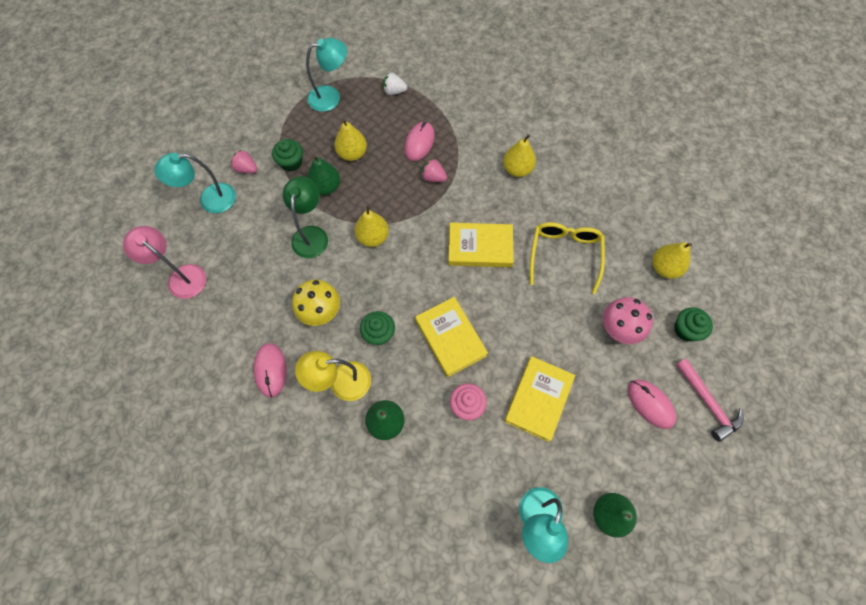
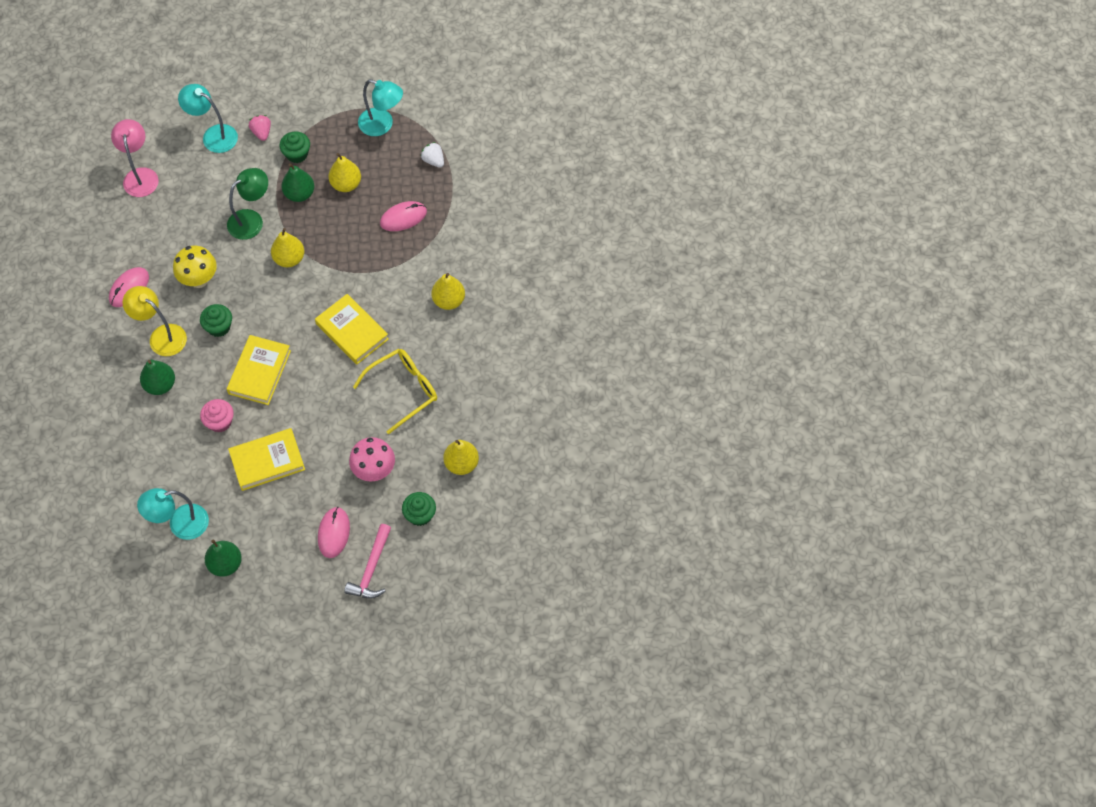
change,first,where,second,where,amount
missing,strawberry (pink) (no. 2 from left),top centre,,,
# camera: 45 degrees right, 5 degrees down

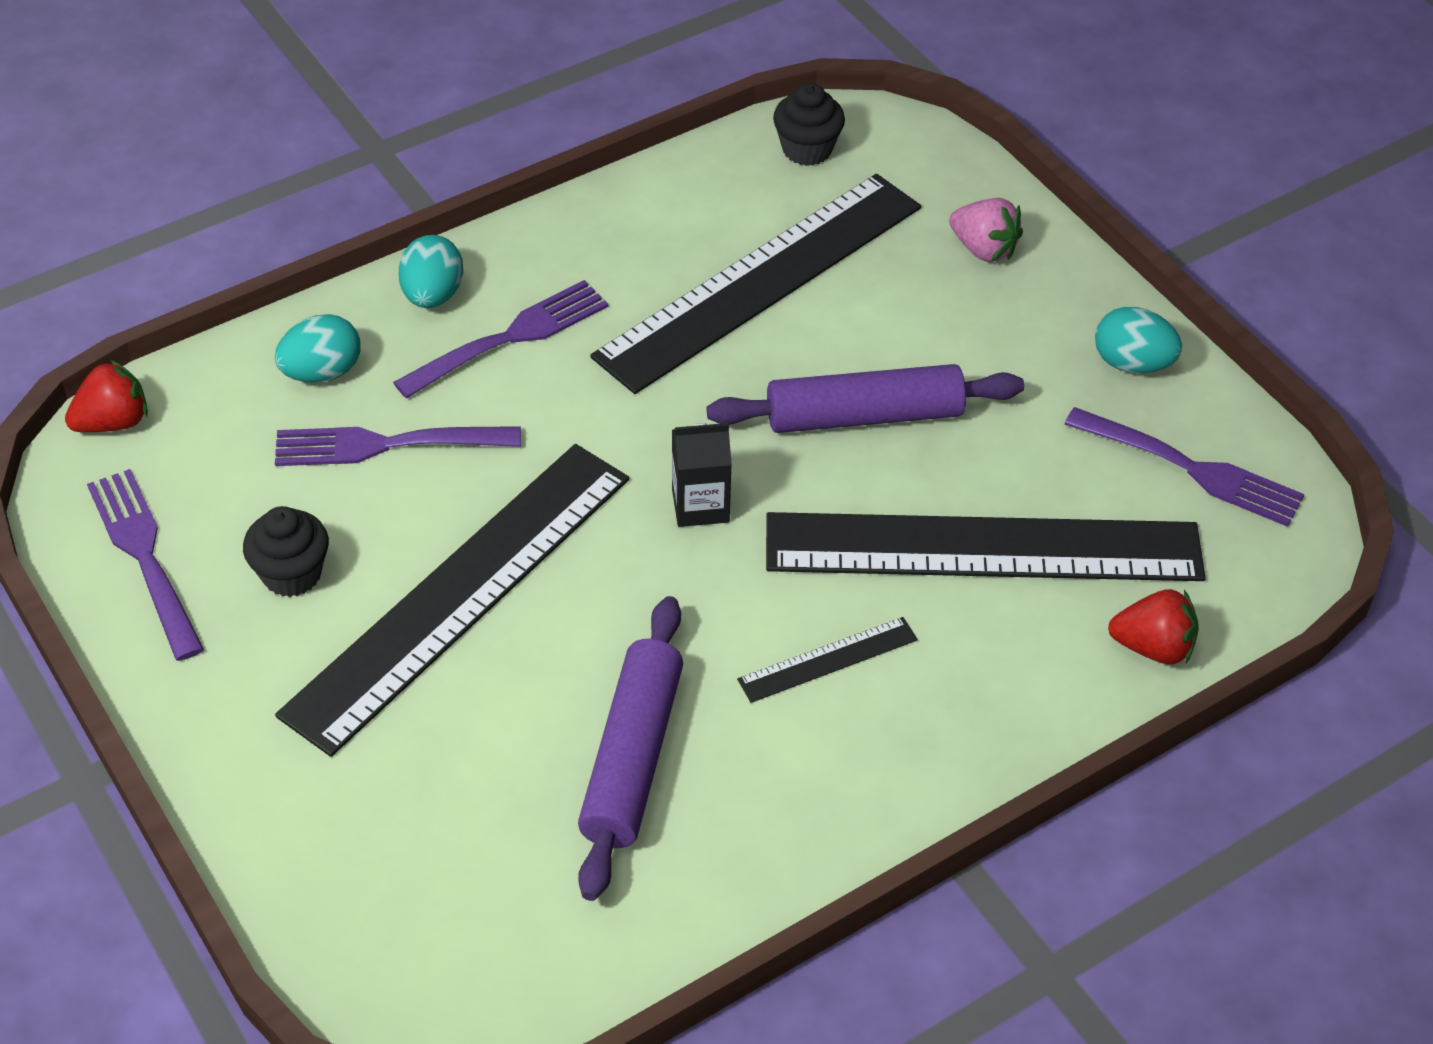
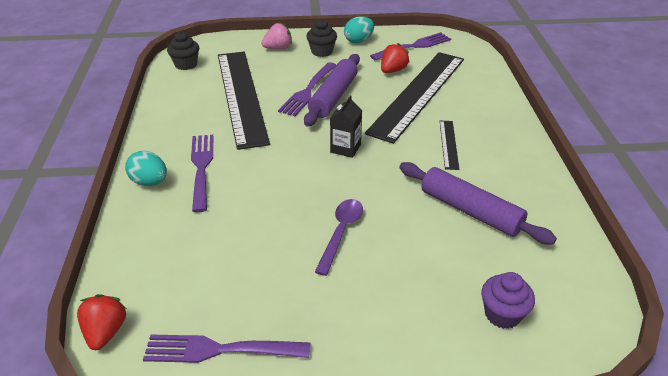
change,first,where,second,where,amount
relocated,cupcake (black) (no. 1 from left in the first image),middle left,cupcake (black) (no. 2 from left),top centre,
missing,egg (turquoise) (no. 1 from left),middle left,,,
relocated,fork (purple) (no. 2 from left in the first image),middle left,fork (purple) (no. 3 from left),top centre,
exchanged,ruler (black) (no. 1 from left),middle left,spoon (purple),centre,
relocated,strawberry (red) (no. 2 from left),middle right,,top centre,
appeared,,,cupcake (purple),bottom right,
# camera: 60 degrees left, 10 degrees down

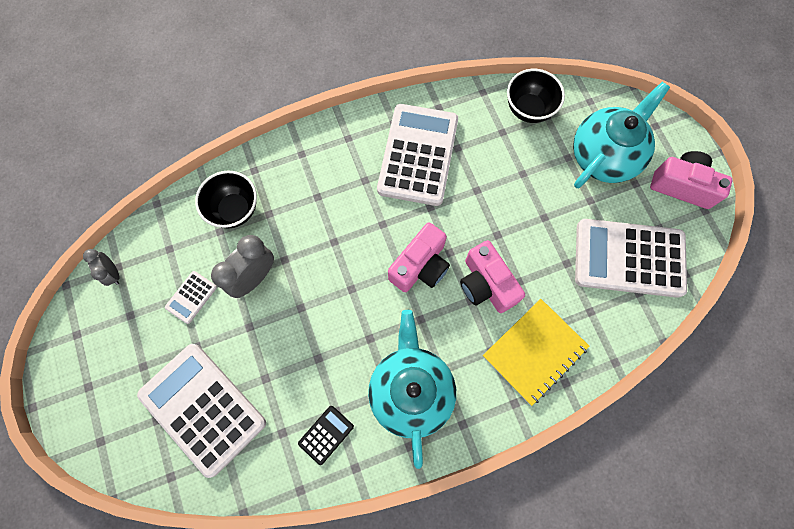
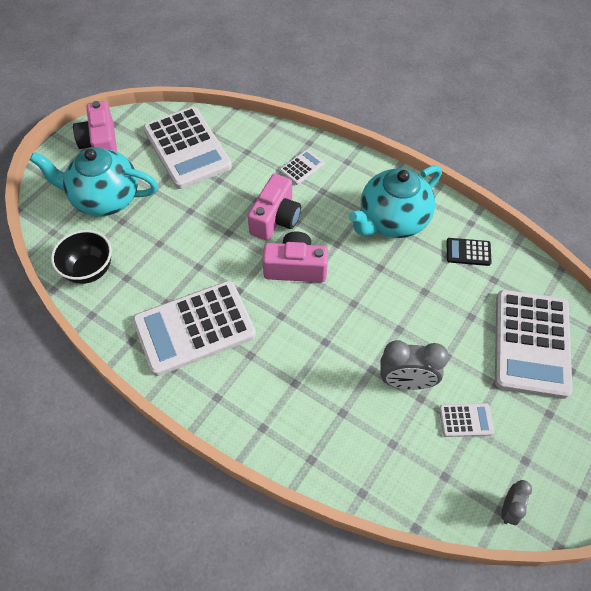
change,first,where,second,where,amount
missing,bowl (black) (no. 1 from left),middle left,,,
exchanged,notebook (yellow),middle right,calculator (white) (no. 3 from left),top centre,
# camera: 125 degrees left, 15 degrees down

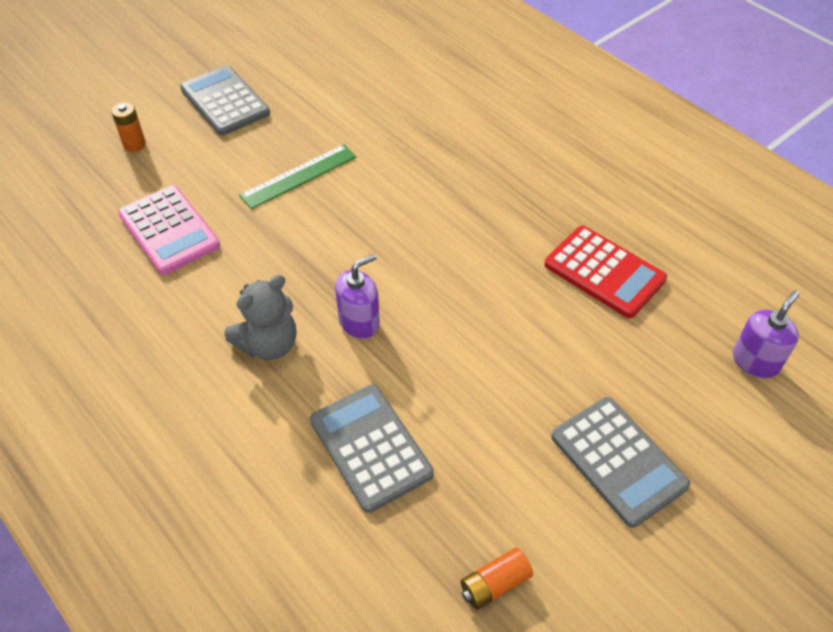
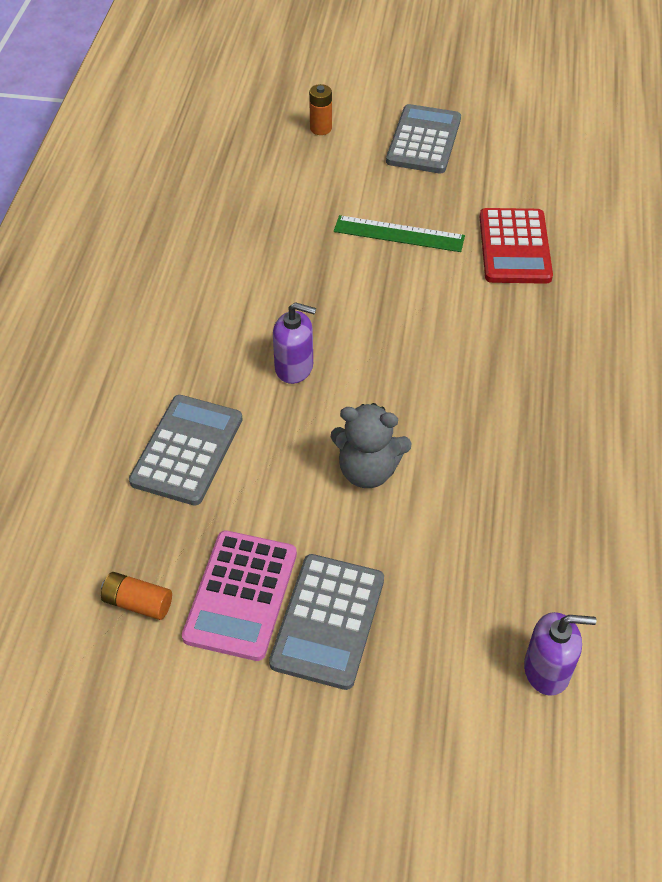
change,first,where,second,where,amount
relocated,calculator (pink),middle left,,bottom centre,
relocated,teddy bear (grey),middle left,,centre,
relocated,calculator (red),middle right,,top right,
# camera: 50 degrees right, 0 degrees up

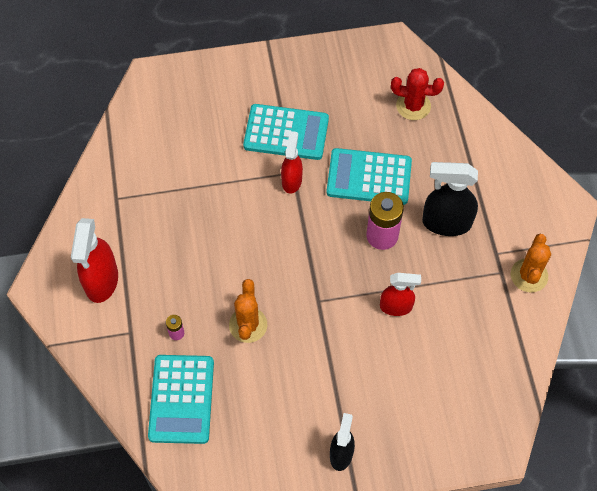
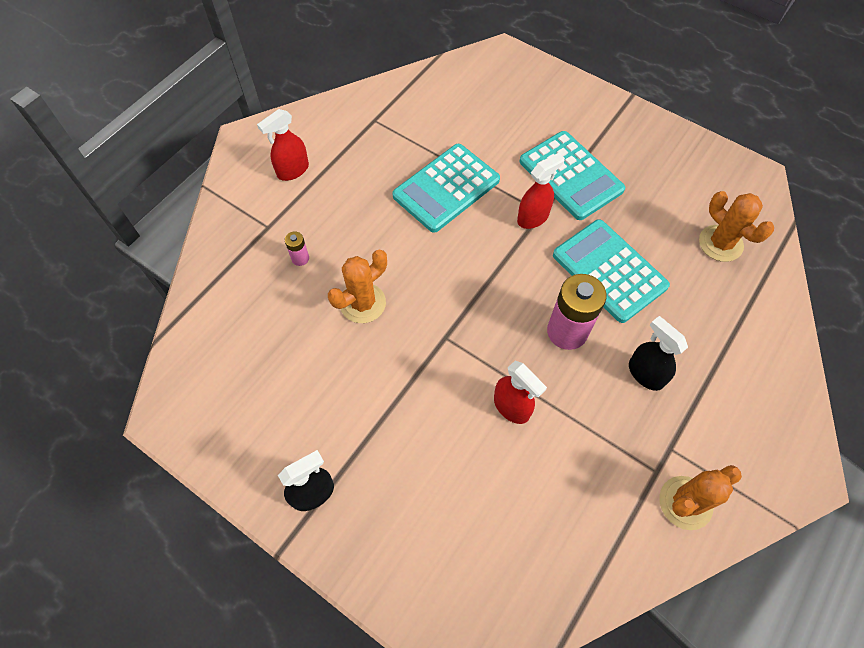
change,first,where,second,where,amount
size,spray bottle (red) (no. 1 from left),middle left,,top left,x0.63
relocated,calculator (turquoise) (no. 1 from left),bottom left,,top centre,
colour,cactus (red),top right,cactus (orange) (no. 3 from left),middle right,
size,spray bottle (black) (no. 2 from left),middle right,,middle right,x0.63
# camera: 45 degrees right, 0 degrees up

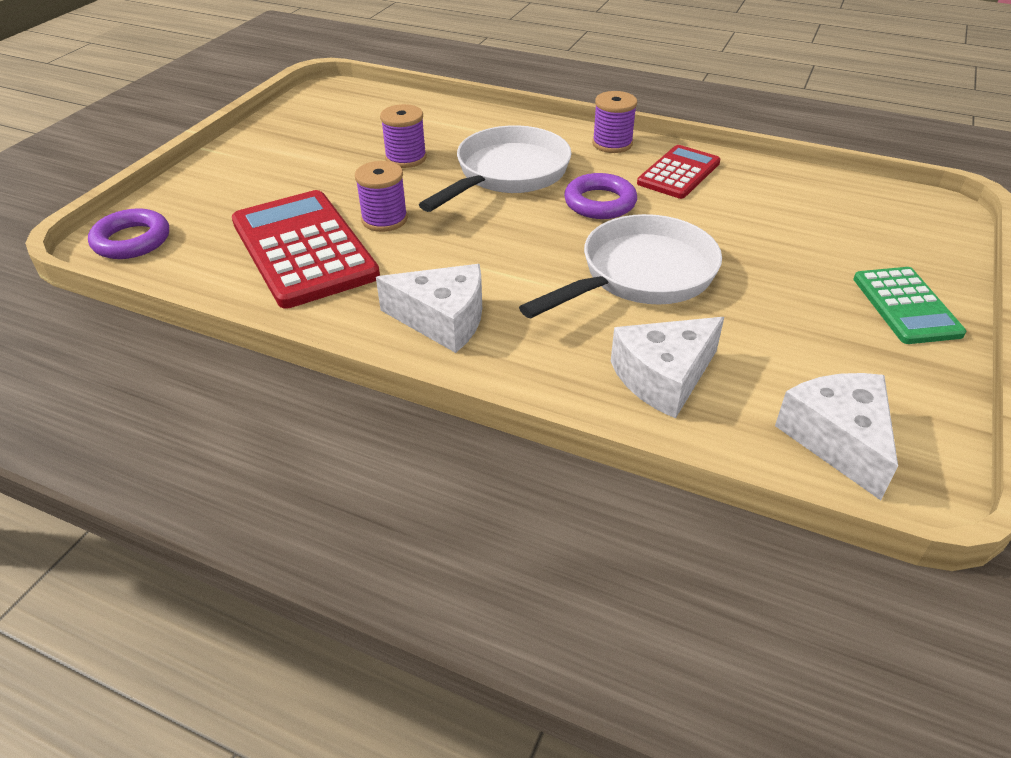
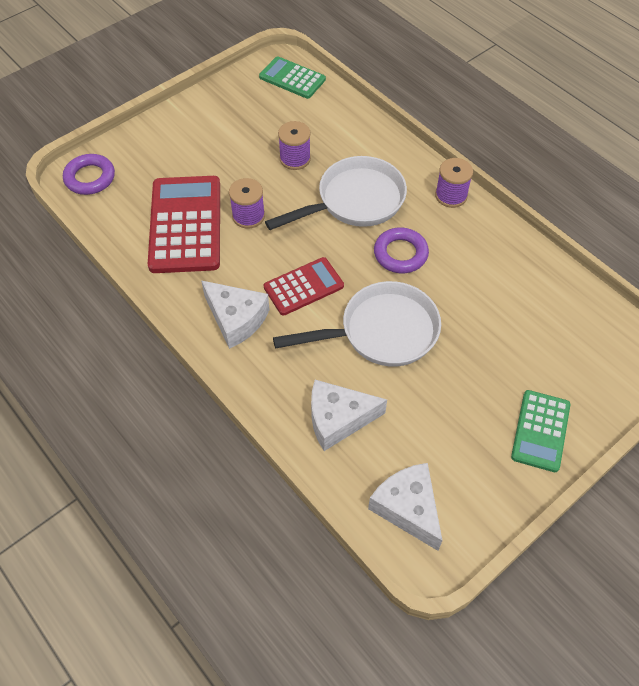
change,first,where,second,where,amount
relocated,calculator (red) (no. 2 from left),top right,,centre,
spun,cheese (white) (no. 3 from left),middle right,,bottom centre,45 degrees counterclockwise
appeared,,,calculator (green) (no. 1 from left),top centre,
# camera: 25 degrees right, 15 degrees up

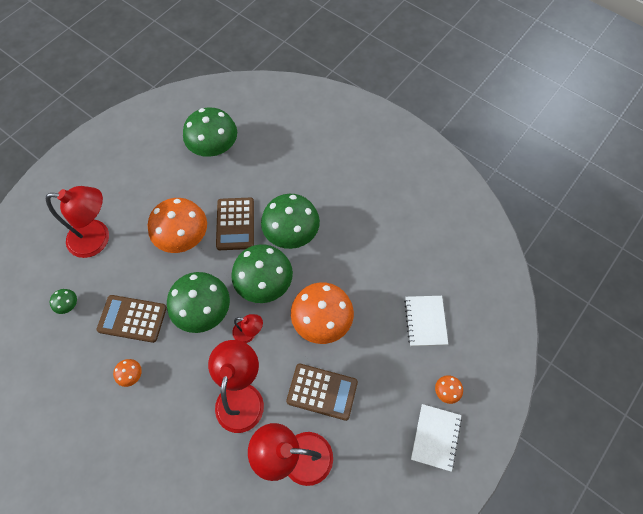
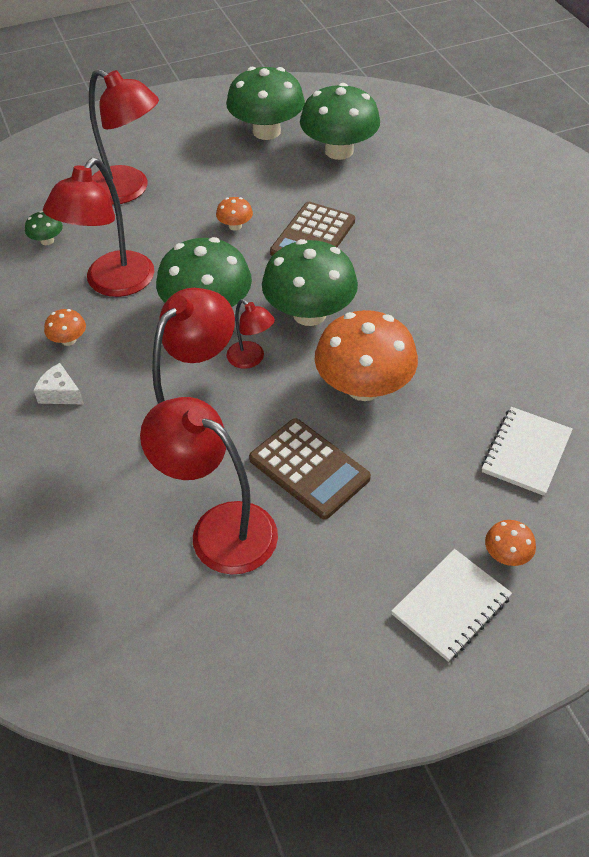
change,first,where,second,where,amount
exchanged,calculator (brown) (no. 1 from left),middle left,lamp (red) (no. 1 from left),top left,
size,mushroom (orange) (no. 2 from left),middle left,,top centre,x0.43
relocated,mushroom (green) (no. 5 from left in the first image),centre,mushroom (green) (no. 3 from left),top centre,
appeared,,,cheese (white),middle left,
# camera: 30 degrees right, 15 degrees down

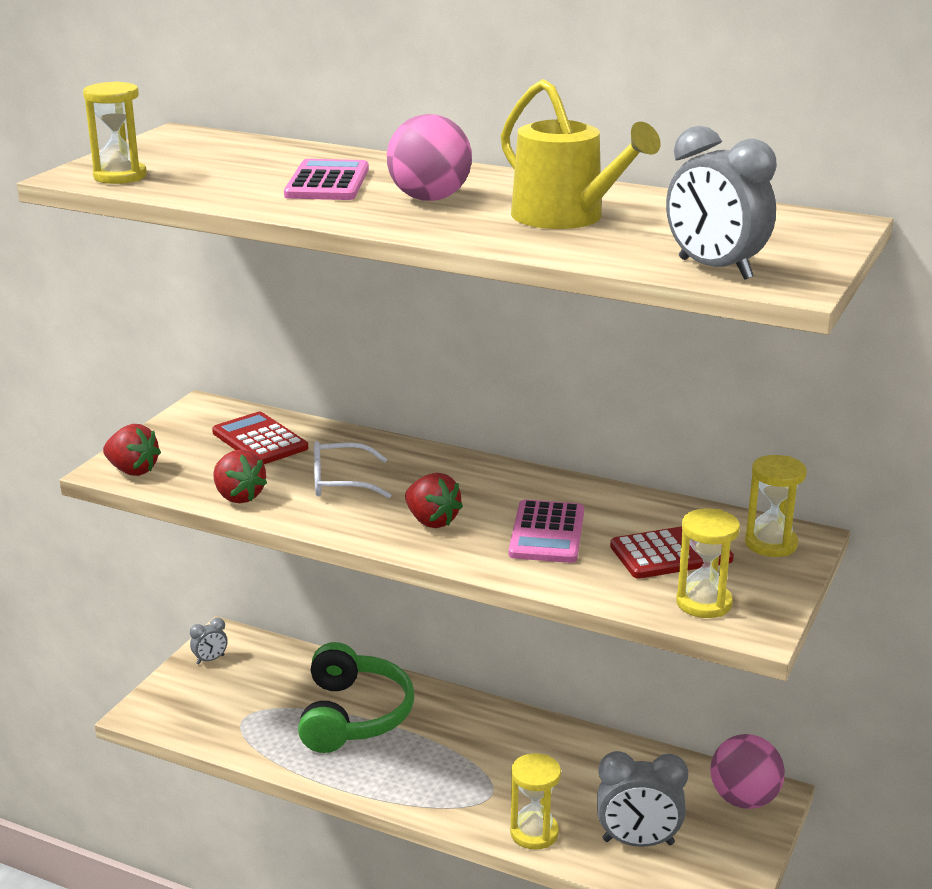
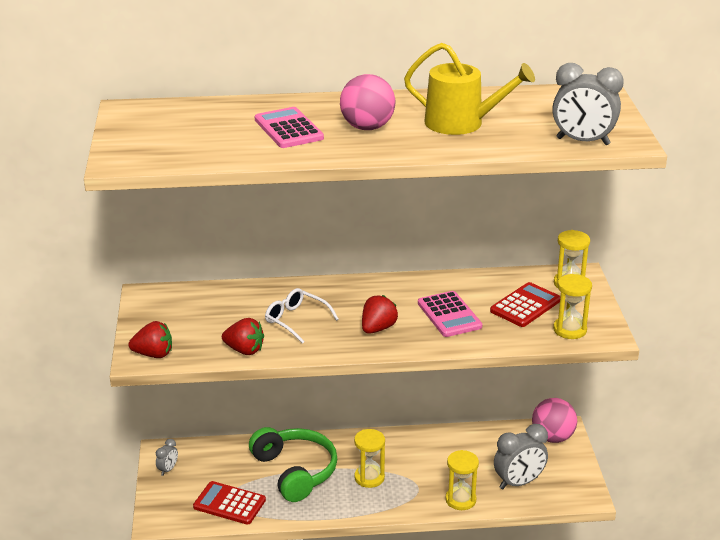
change,first,where,second,where,amount
relocated,hourglass (yellow) (no. 1 from left),top left,,bottom centre,
relocated,calculator (red) (no. 1 from left),middle left,,bottom left,
spun,glasses (white),centre,,centre,75 degrees clockwise
spun,strawberry (red) (no. 3 from left),centre,,centre,75 degrees counterclockwise
# camera: 30 degrees left, 5 degrees up

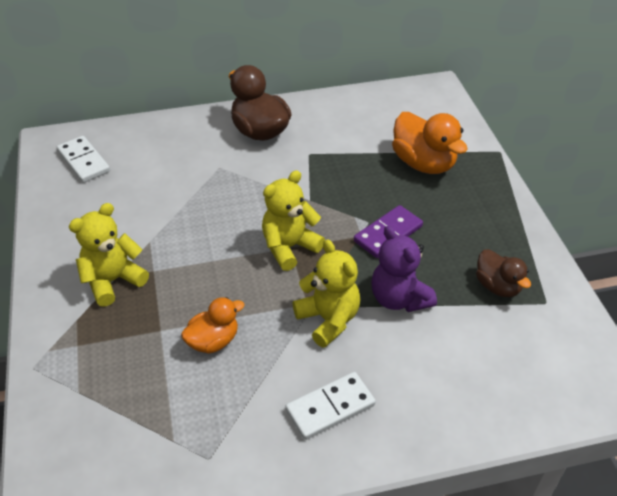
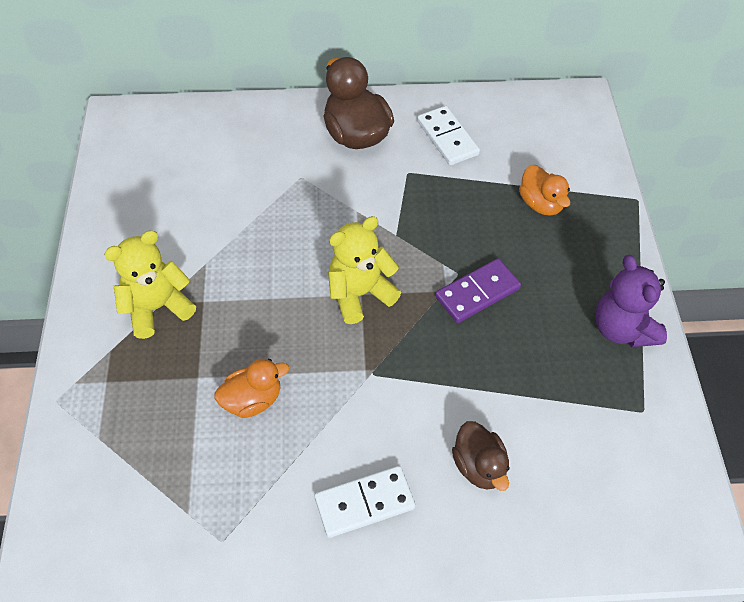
change,first,where,second,where,amount
relocated,domino (white) (no. 1 from left in the first image),top left,domino (white) (no. 2 from left),top centre,
missing,teddy bear (yellow) (no. 3 from left),centre,,,
relocated,teddy bear (purple),centre,,middle right,
size,duck (orange) (no. 2 from left),top right,,top right,x0.62
relocated,duck (brown) (no. 2 from left),middle right,,bottom centre,
# camera: 10 degrees right, 10 degrees up

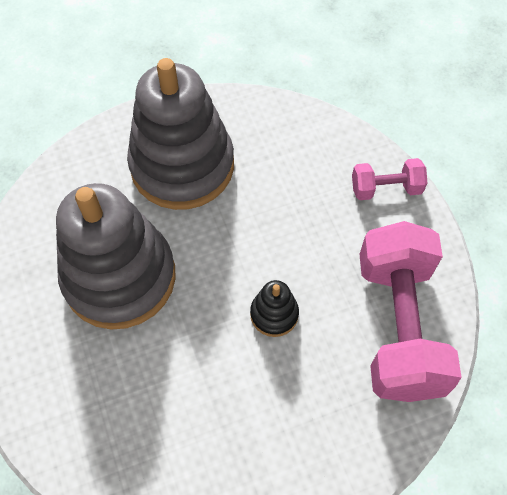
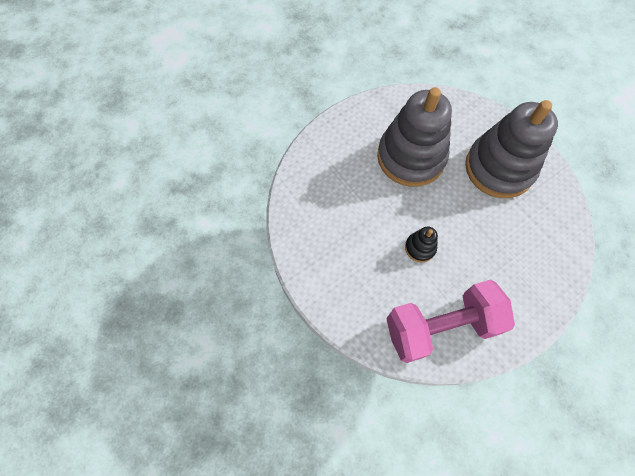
change,first,where,second,where,amount
missing,dumbbell (pink) (no. 1 from left),middle right,,,
# camera: 75 degrees right, 5 degrees up

